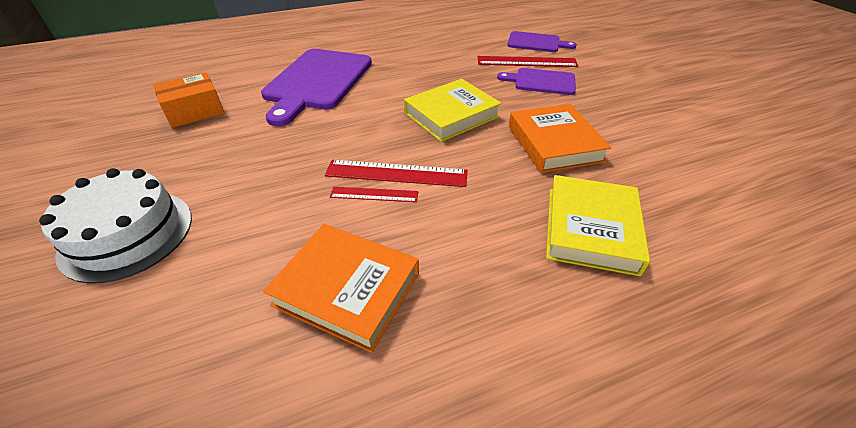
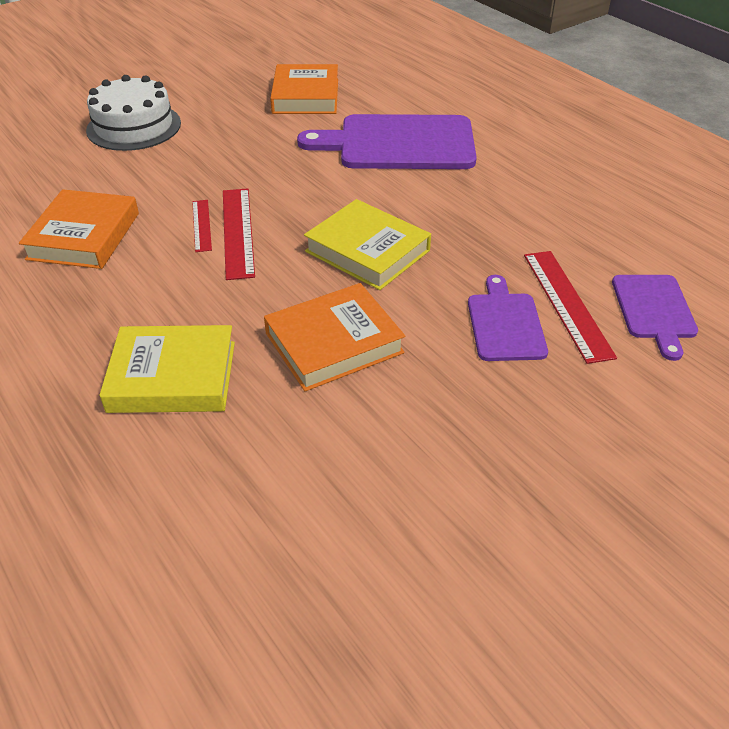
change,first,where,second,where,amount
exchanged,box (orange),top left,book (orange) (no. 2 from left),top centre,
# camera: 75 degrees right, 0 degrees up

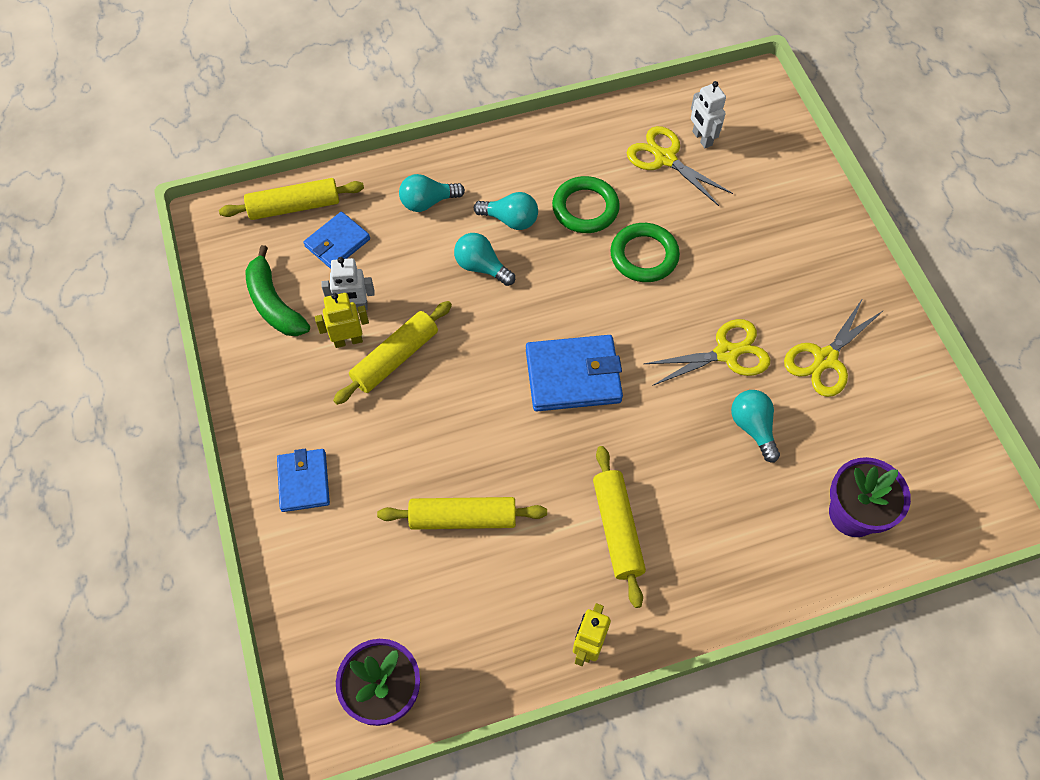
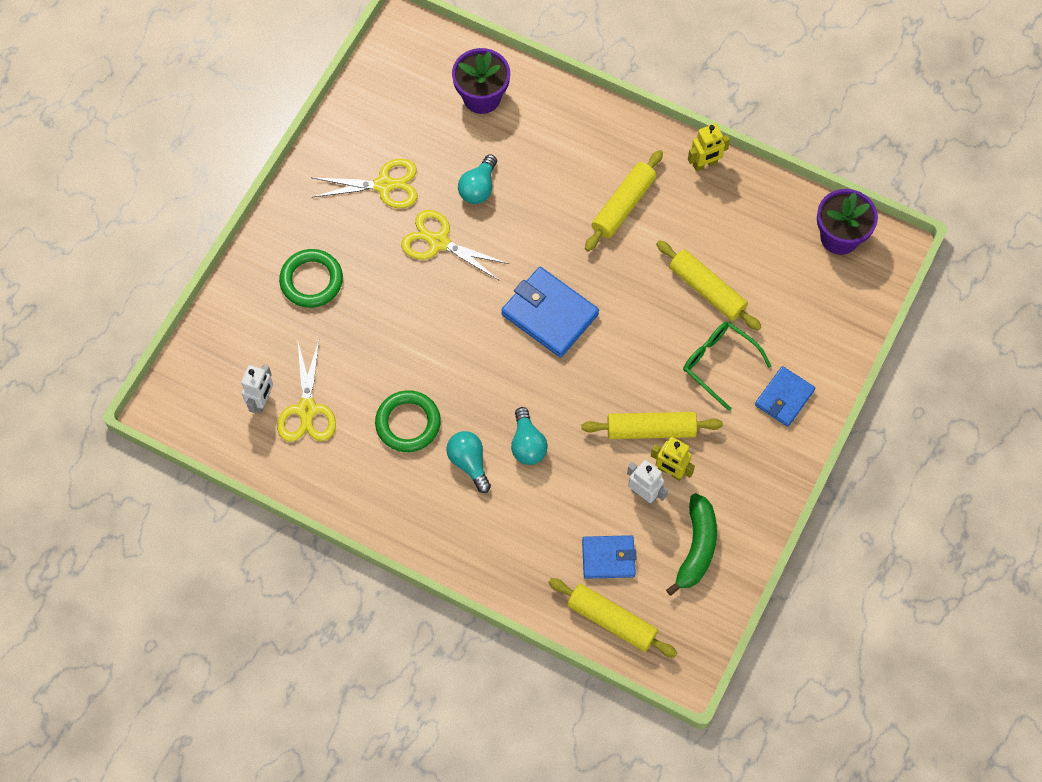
change,first,where,second,where,amount
missing,light bulb (turquoise) (no. 1 from left),top centre,,,
relocated,ring (green) (no. 2 from left in the first image),top centre,ring (green) (no. 1 from left),middle left,
appeared,,,glasses (green),middle right,
# camera: 135 degrees left, 5 degrees up

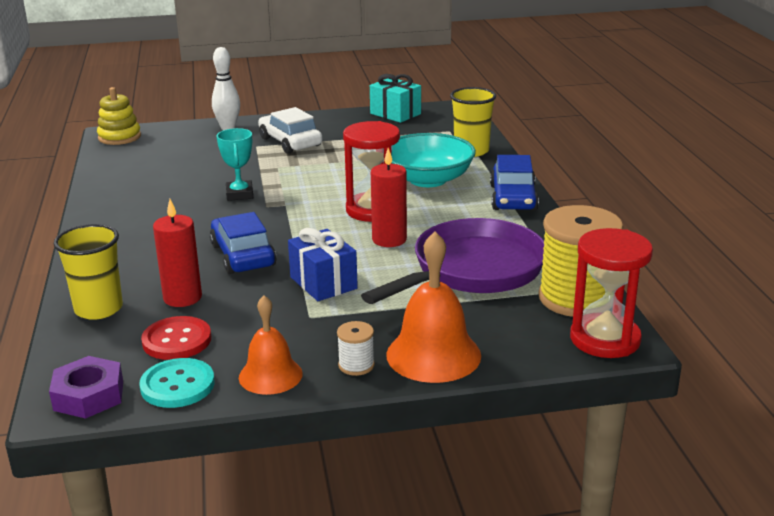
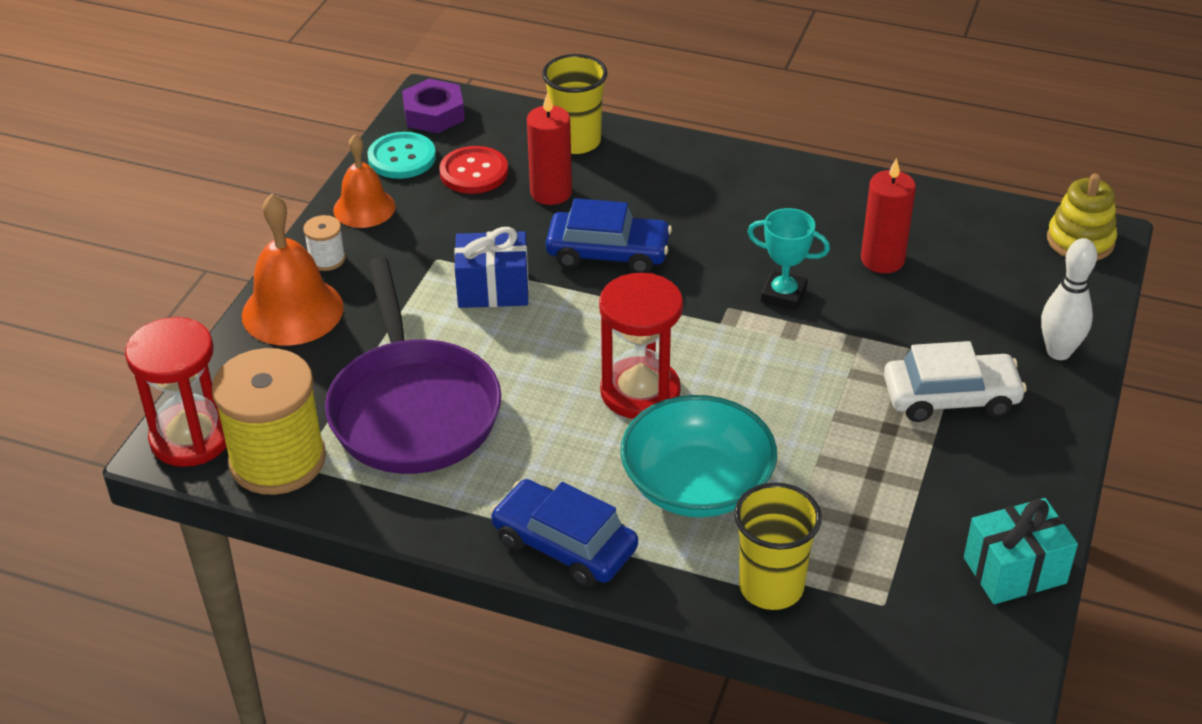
change,first,where,second,where,amount
relocated,candle (red) (no. 2 from left),centre,,top right,
# camera: 120 degrees right, 15 degrees up

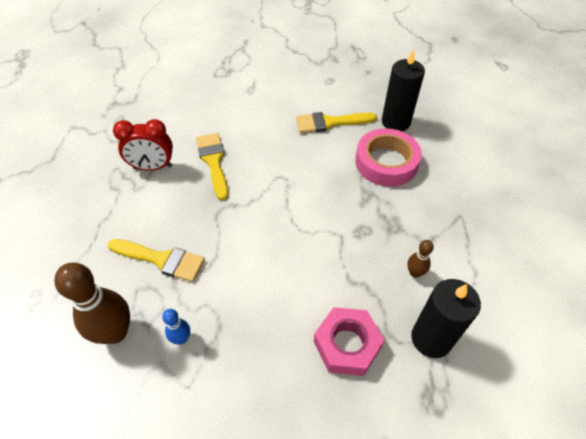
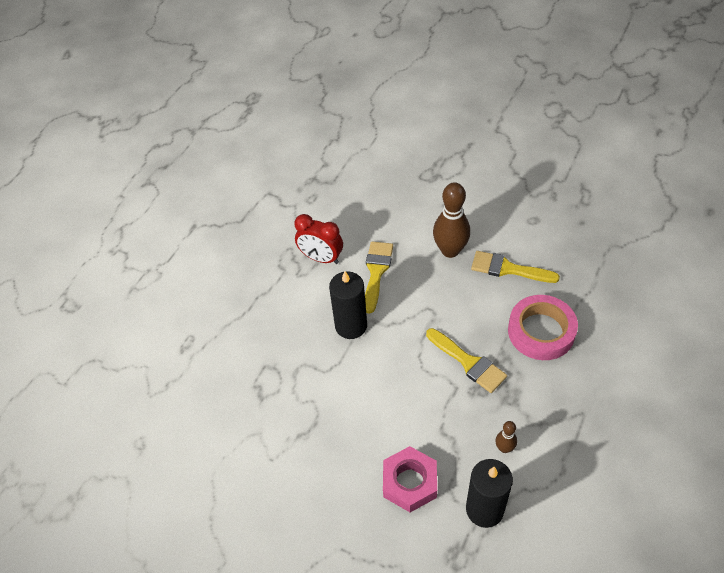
change,first,where,second,where,amount
relocated,bowling pin (brown) (no. 1 from left),bottom left,,centre,
relocated,brush (yellow) (no. 1 from left in the first image),middle left,brush (yellow) (no. 2 from left),centre,
missing,bowling pin (blue),bottom left,,,
relocated,candle (black) (no. 1 from left),top right,,centre,
# camera: 30 degrees right, 0 degrees up

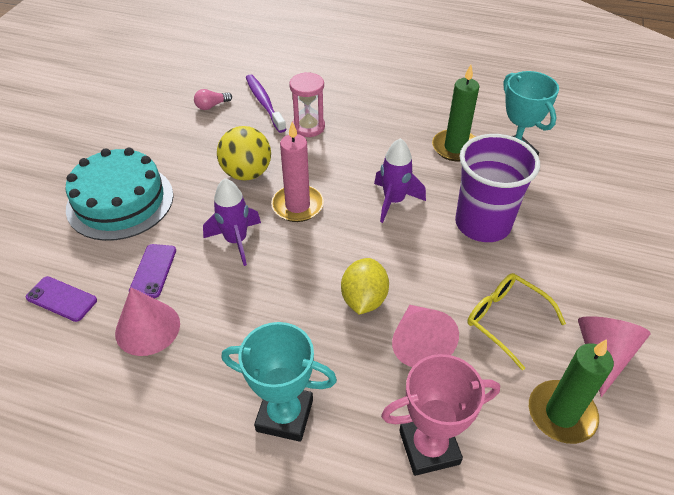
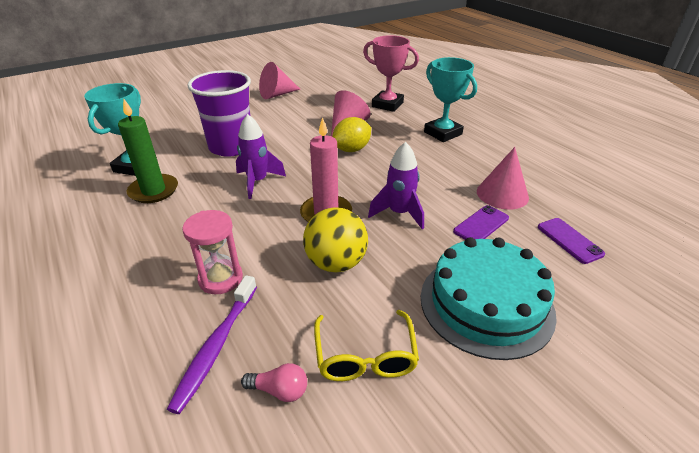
change,first,where,second,where,amount
relocated,glasses (yellow),middle right,,bottom centre,
missing,candle (green) (no. 2 from left),bottom right,,,
# camera: 140 degrees left, 10 degrees down

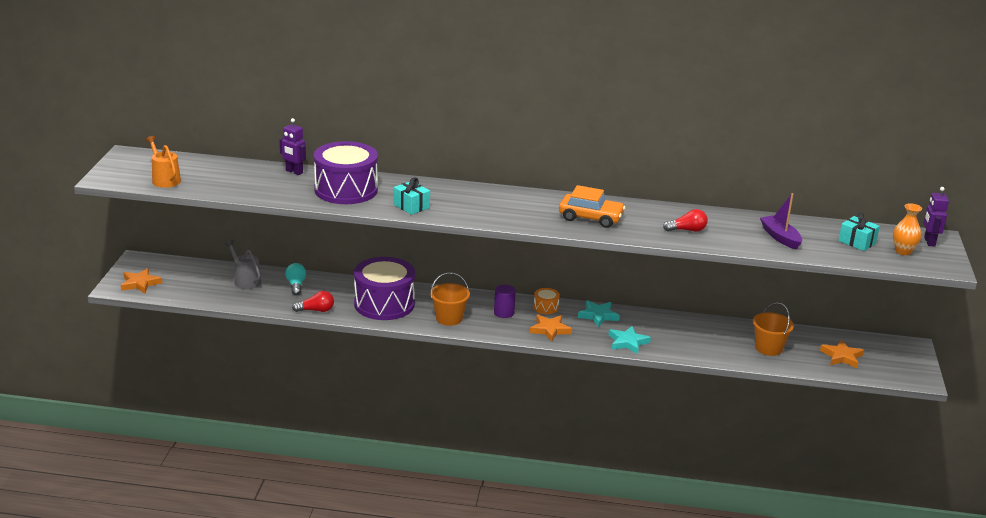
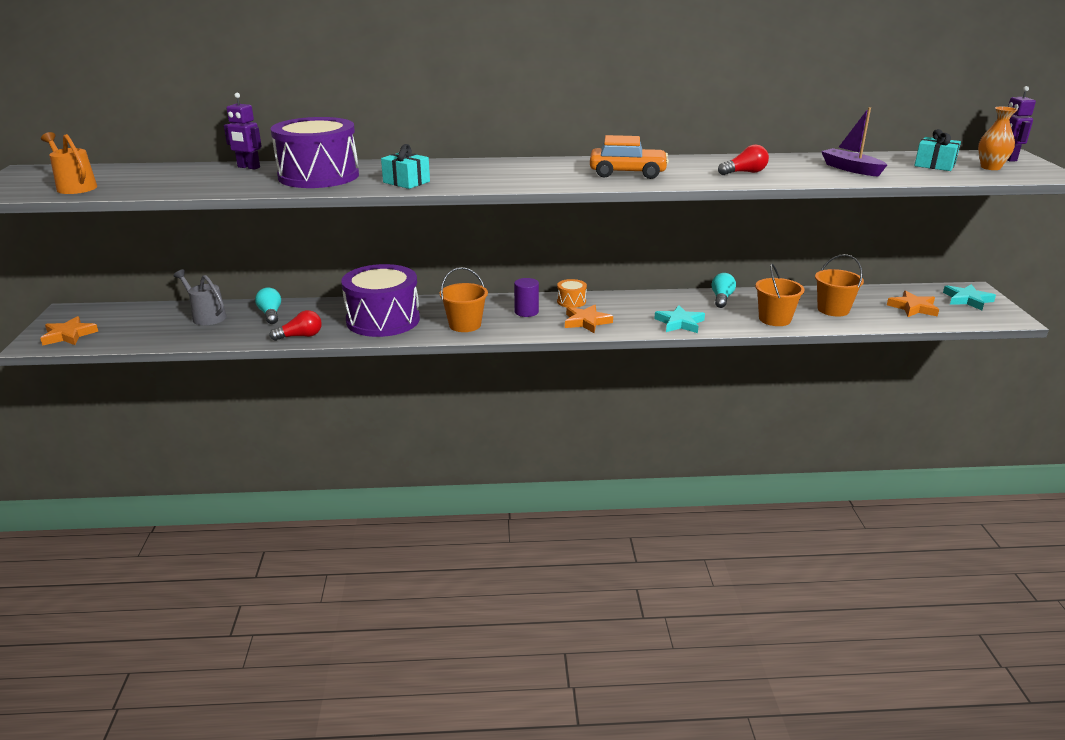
change,first,where,second,where,amount
relocated,star (turquoise) (no. 1 from left in the first image),centre,star (turquoise) (no. 2 from left),middle right,
appeared,,,light bulb (turquoise) (no. 2 from left),middle right,
appeared,,,bucket (orange) (no. 2 from left),middle right,
# camera: 10 degrees left, 0 degrees up

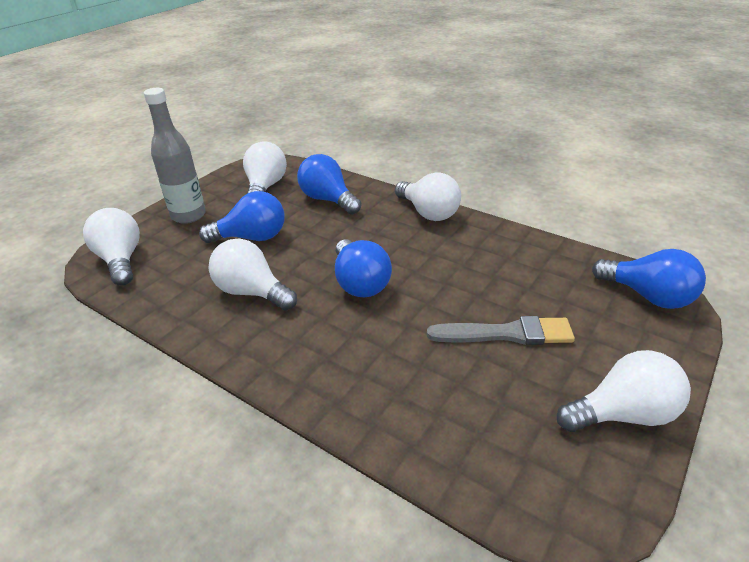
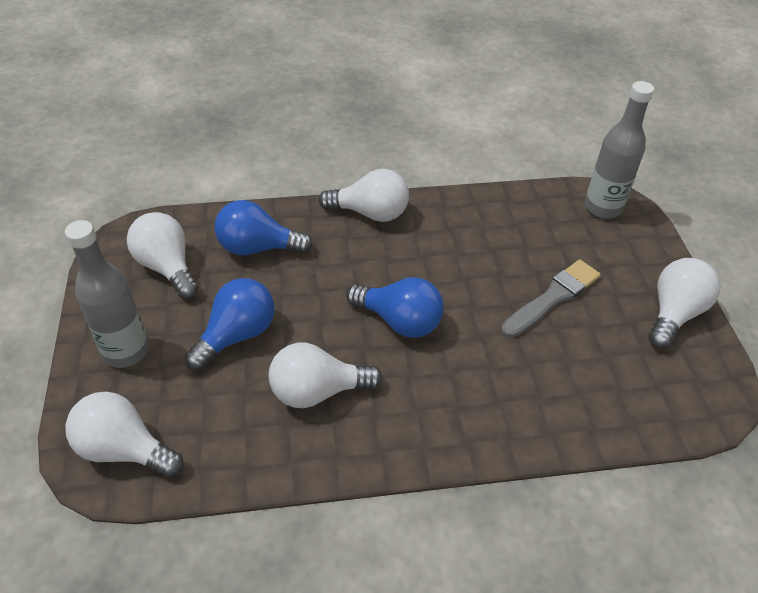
change,first,where,second,where,amount
exchanged,light bulb (blue) (no. 4 from left),middle right,bottle (grey) (no. 2 from left),top right,
# camera: 45 degrees left, 10 degrees up

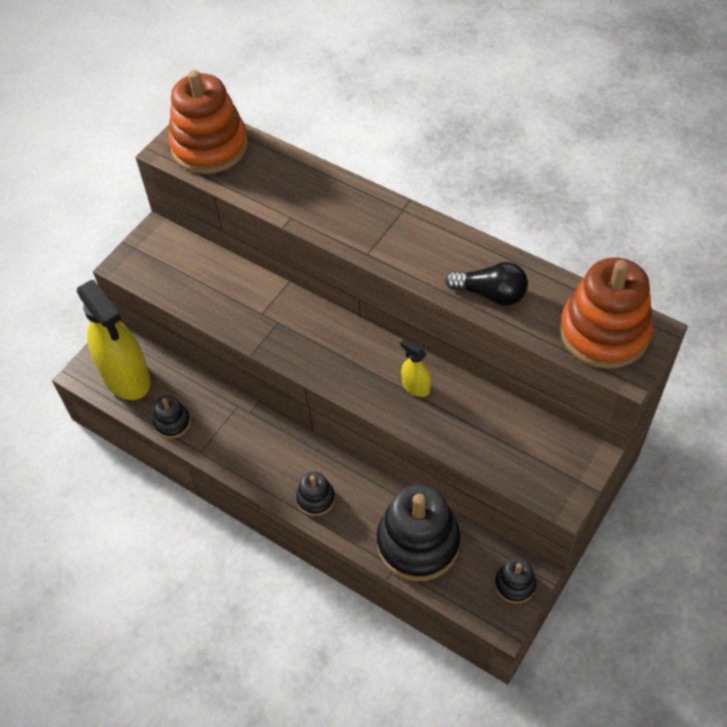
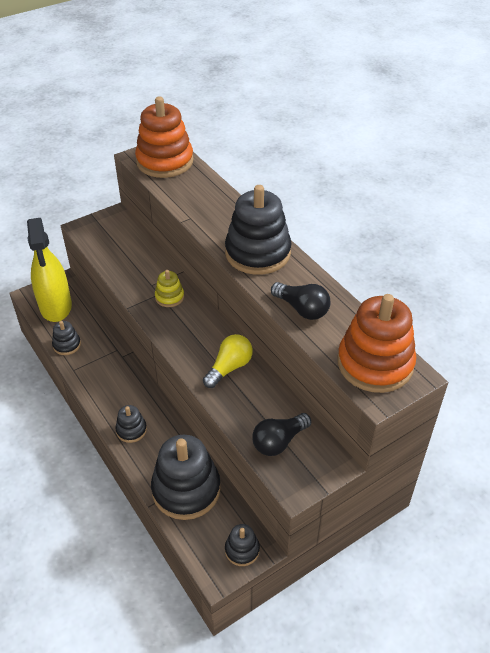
change,first,where,second,where,amount
exchanged,spray bottle (yellow) (no. 2 from left),centre,light bulb (yellow),centre,
appeared,,,stacking toy (yellow),centre,
appeared,,,stacking toy (black) (no. 5 from left),centre,
appeared,,,light bulb (black) (no. 1 from left),centre,
# camera: 20 degrees right, 10 degrees down

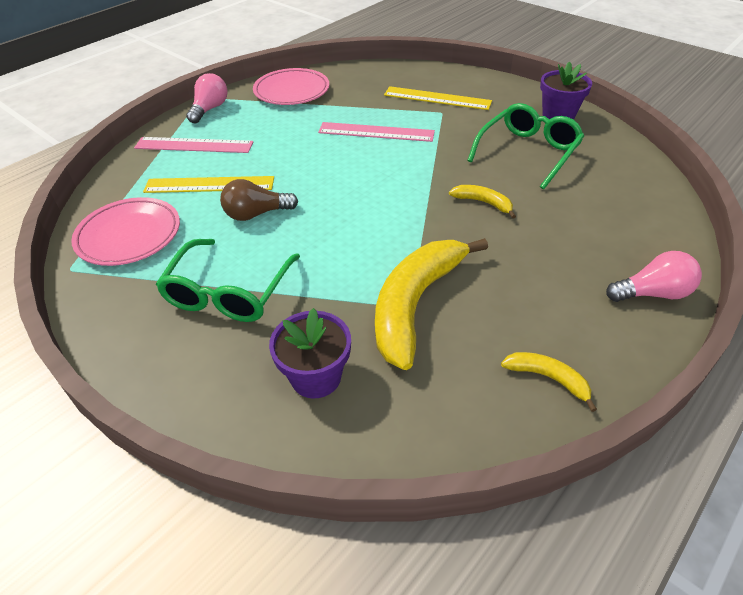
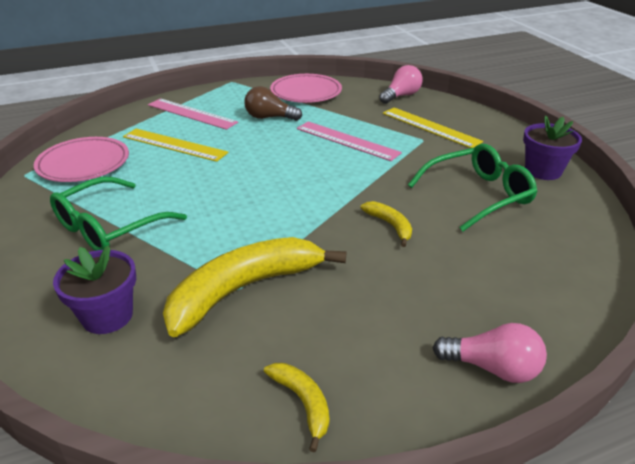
change,first,where,second,where,amount
relocated,light bulb (pink) (no. 1 from left),top left,,top centre,
relocated,light bulb (brown),centre,,top centre,
# camera: 25 degrees right, 10 degrees down

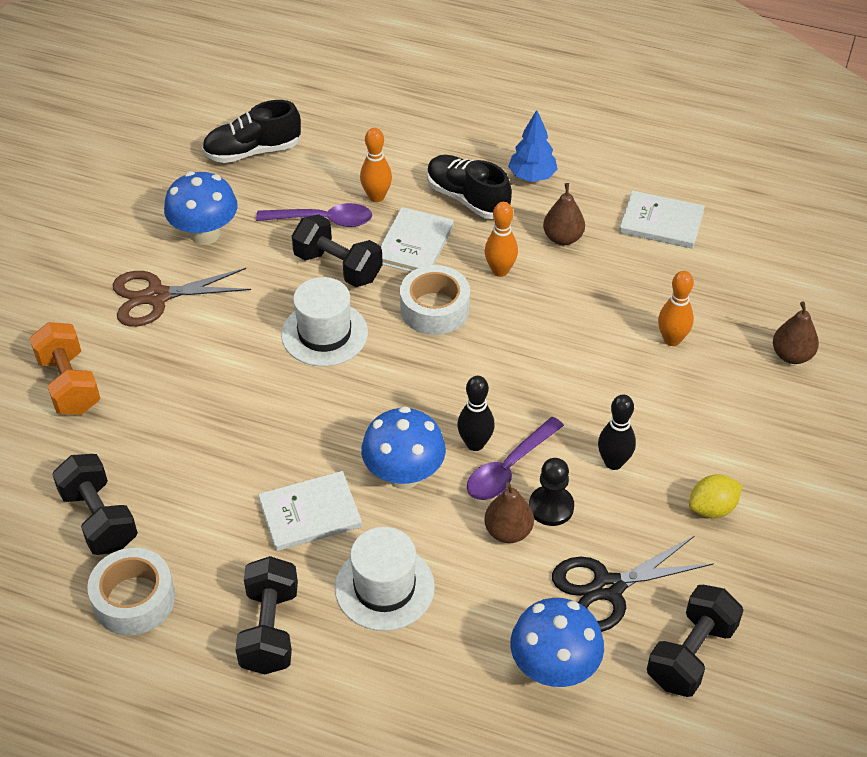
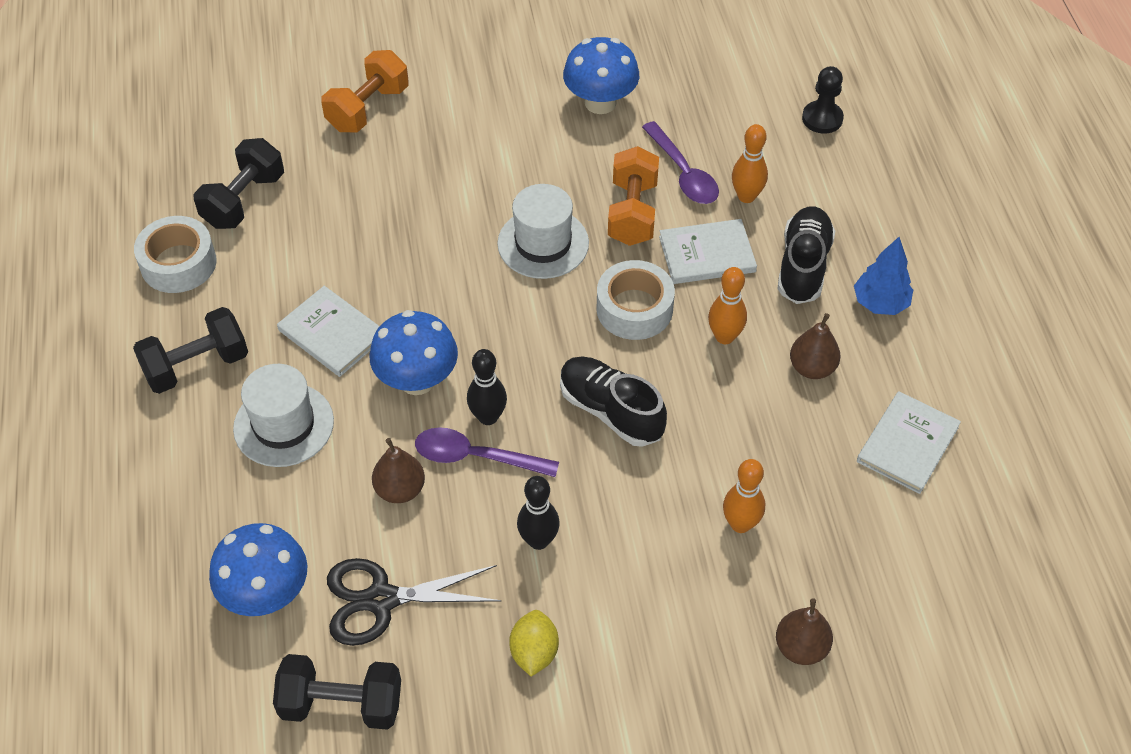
change,first,where,second,where,amount
missing,scissors (brown),middle left,,,
relocated,shoe (black) (no. 1 from left),top left,,centre,
colour,dumbbell (black) (no. 3 from left),top centre,dumbbell (orange) (no. 2 from left),top centre,
relocated,pawn (black),centre,,top right,
spun,scissors (black),bottom right,,bottom centre,45 degrees counterclockwise
spun,book (white) (no. 3 from left),top right,,middle right,45 degrees clockwise
spun,lemon (yellow),middle right,,bottom centre,60 degrees clockwise
# camera: 60 degrees right, 5 degrees up

